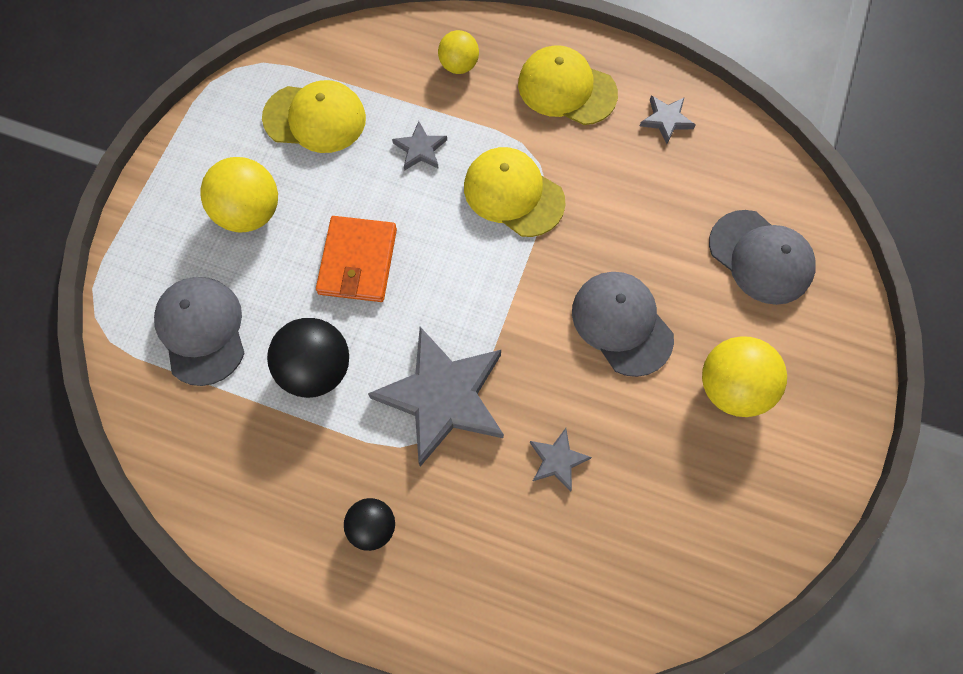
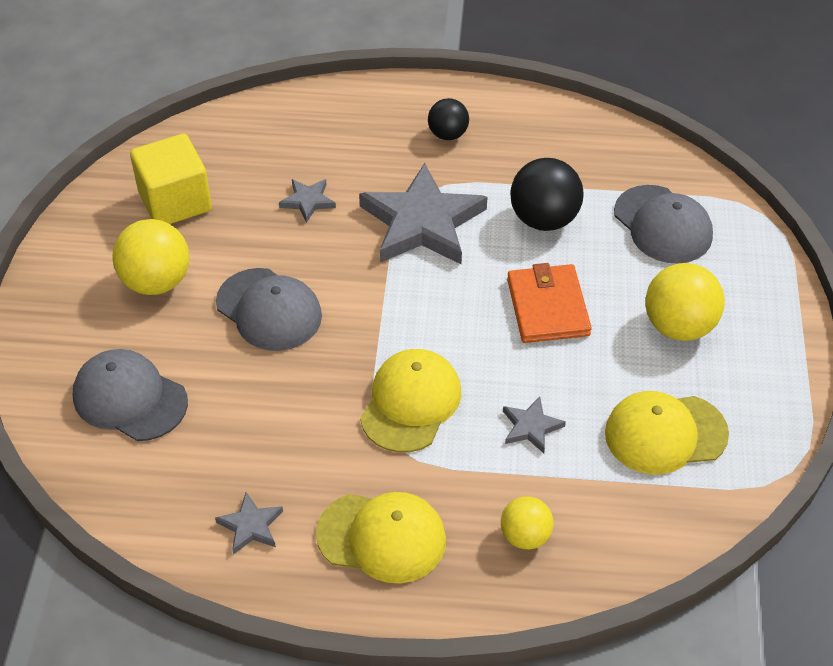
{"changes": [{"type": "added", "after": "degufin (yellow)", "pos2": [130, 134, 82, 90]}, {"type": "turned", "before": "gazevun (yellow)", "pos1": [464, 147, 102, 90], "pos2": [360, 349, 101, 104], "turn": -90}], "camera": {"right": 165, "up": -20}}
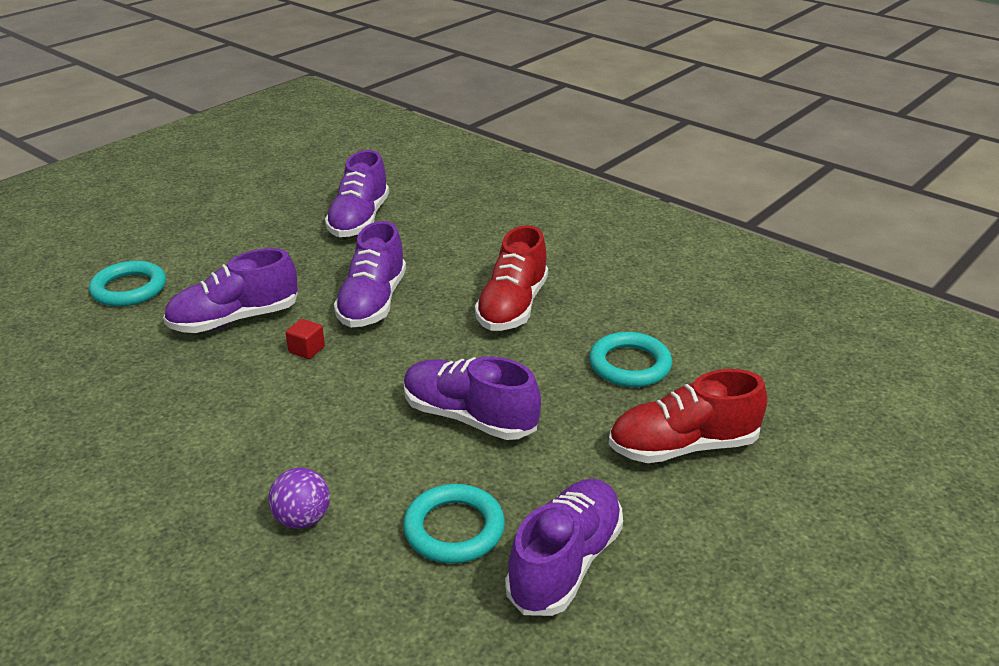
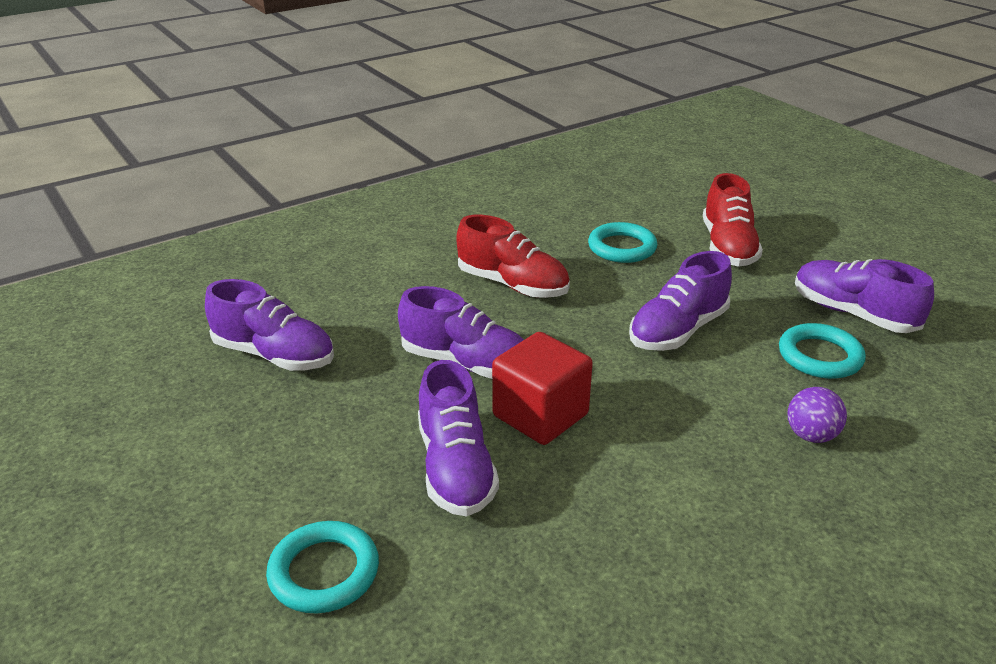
{"changes": [{"type": "resized", "before": "degufin (red)", "pos1": [286, 319, 39, 40], "pos2": [492, 332, 101, 113], "scale": 2.36}], "camera": {"right": -75, "up": 0}}
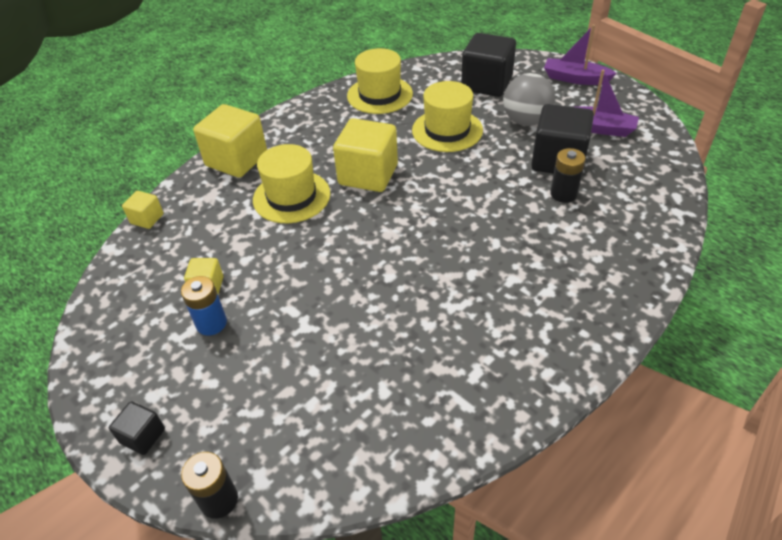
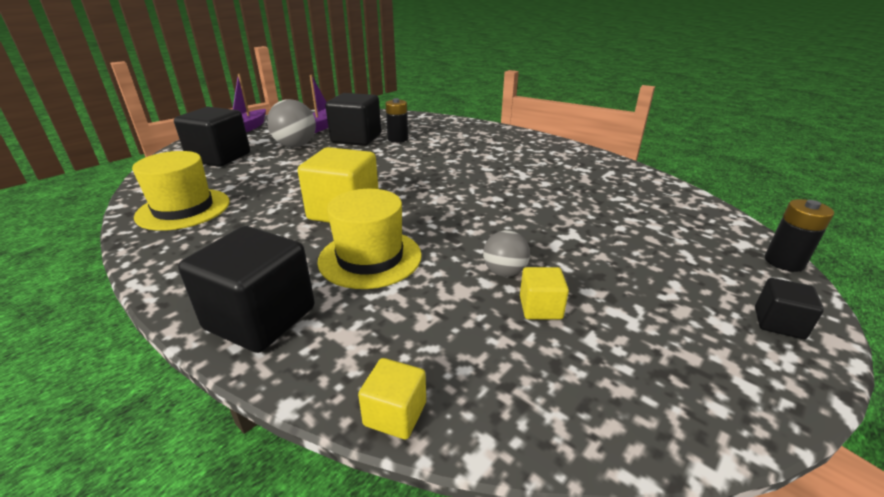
{"changes": [{"type": "recoloured", "before": "degufin (yellow)", "after": "degufin (black)", "pos1": [193, 104, 74, 74], "pos2": [178, 226, 137, 127]}, {"type": "added", "after": "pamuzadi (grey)", "pos2": [483, 230, 47, 47]}, {"type": "removed", "before": "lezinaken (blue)", "pos1": [181, 276, 46, 60]}, {"type": "removed", "before": "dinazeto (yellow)", "pos1": [412, 81, 71, 71]}], "camera": {"right": -95, "up": -15}}
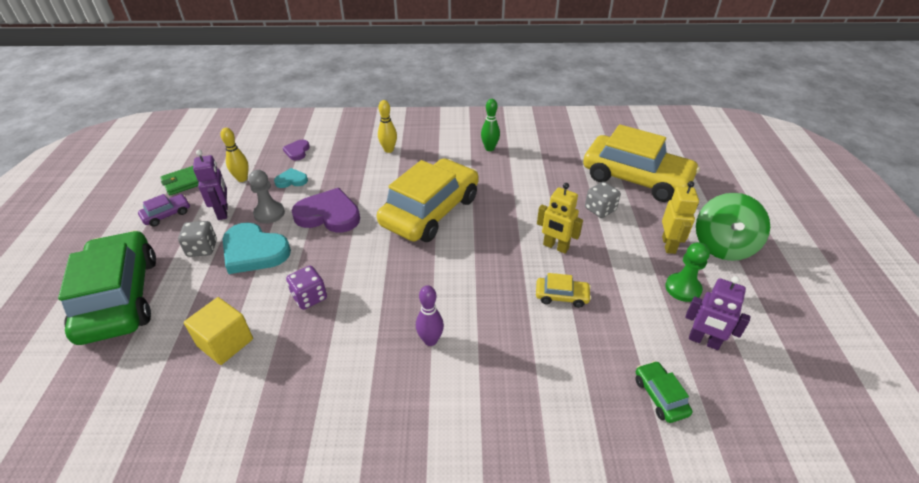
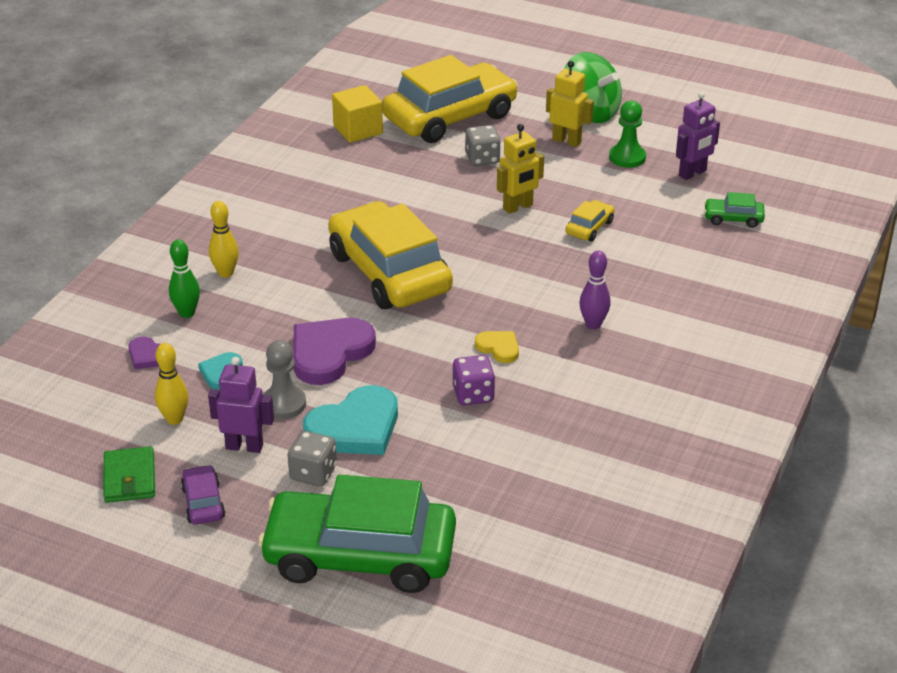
{"changes": [{"type": "moved", "before": "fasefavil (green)", "pos1": [481, 99, 19, 52], "pos2": [169, 240, 31, 78]}, {"type": "moved", "before": "degufin (yellow)", "pos1": [184, 297, 69, 68], "pos2": [332, 85, 51, 58]}, {"type": "added", "after": "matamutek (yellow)", "pos2": [475, 331, 44, 32]}], "camera": {"right": -65, "up": -5}}
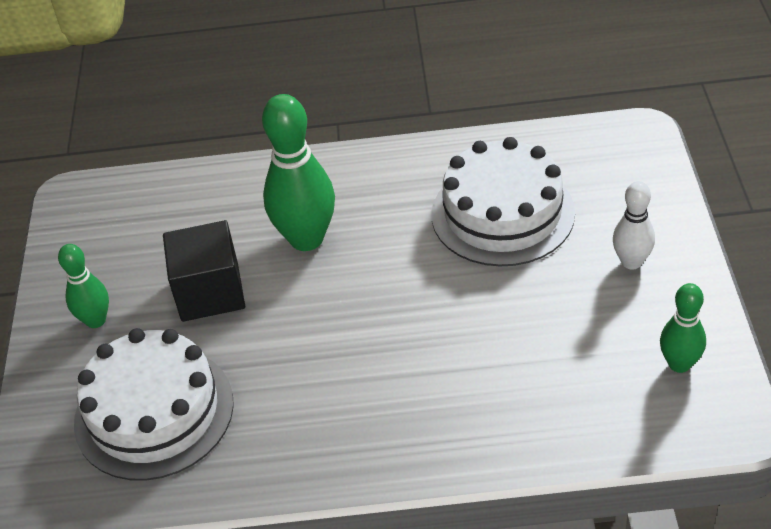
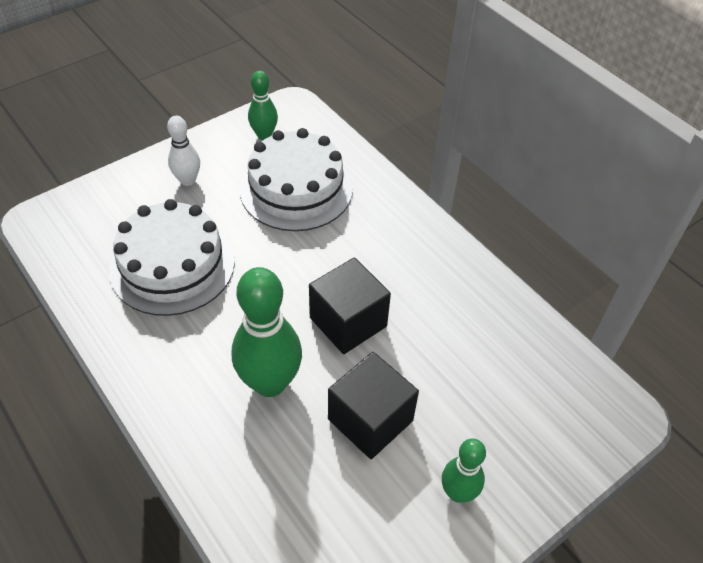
{"changes": [{"type": "moved", "before": "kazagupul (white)", "pos1": [74, 328, 160, 153], "pos2": [240, 128, 113, 103]}, {"type": "added", "after": "degufin (black)", "pos2": [309, 258, 82, 96]}], "camera": {"right": -130, "up": 5}}
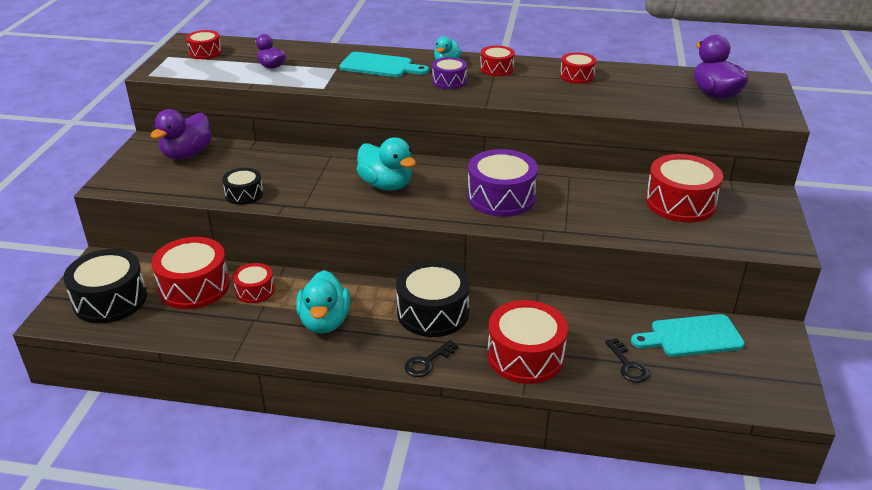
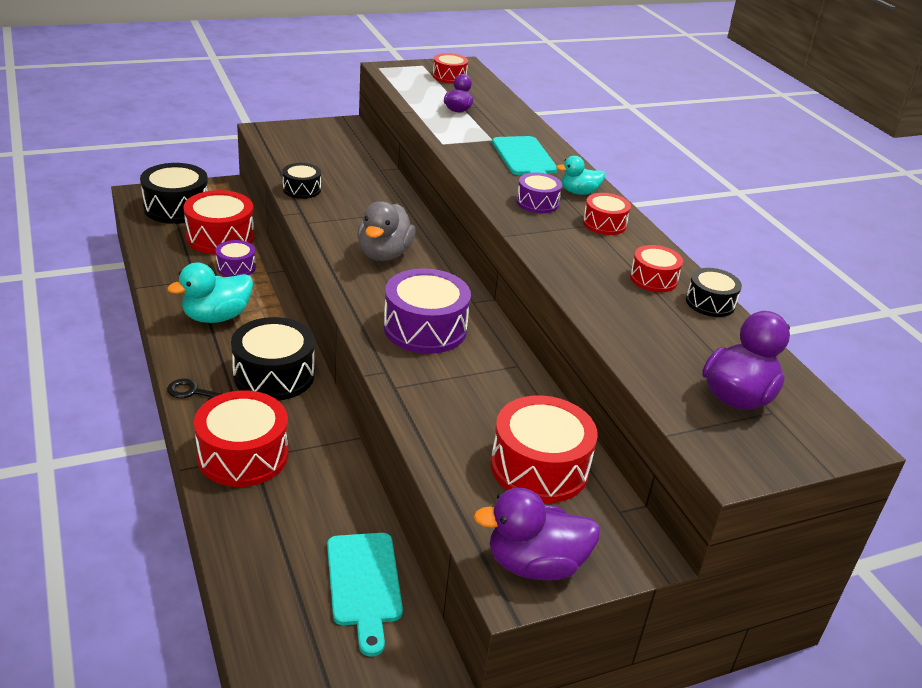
{"changes": [{"type": "recoloured", "before": "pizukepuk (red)", "after": "pizukepuk (purple)", "pos1": [233, 263, 42, 40], "pos2": [215, 240, 41, 37]}, {"type": "turned", "before": "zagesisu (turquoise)", "pos1": [631, 314, 114, 43], "pos2": [327, 533, 76, 123], "turn": -150}, {"type": "recoloured", "before": "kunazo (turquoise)", "after": "kunazo (grey)", "pos1": [357, 137, 59, 54], "pos2": [357, 201, 59, 60]}, {"type": "moved", "before": "kunazo (purple)", "pos1": [151, 109, 61, 50], "pos2": [473, 488, 127, 92]}, {"type": "added", "after": "pizukepuk (black)", "pos2": [686, 268, 56, 49]}, {"type": "removed", "before": "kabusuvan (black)", "pos1": [605, 338, 45, 45]}], "camera": {"right": 55, "up": 0}}
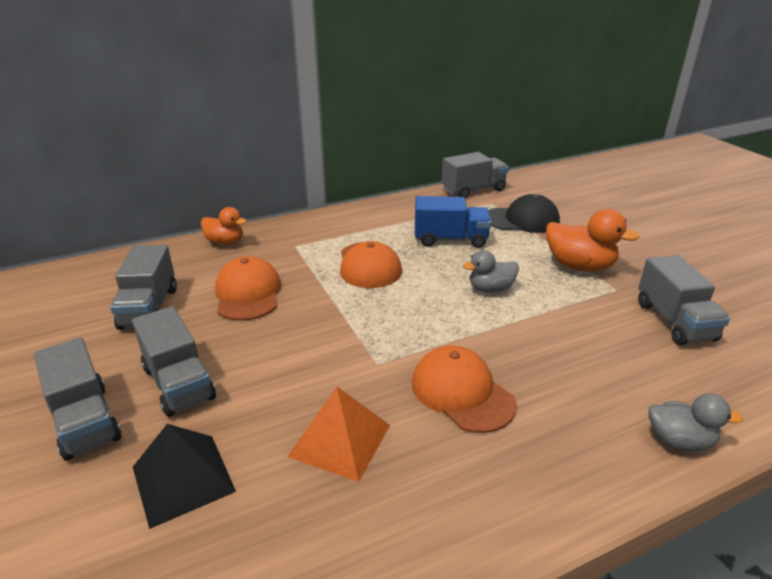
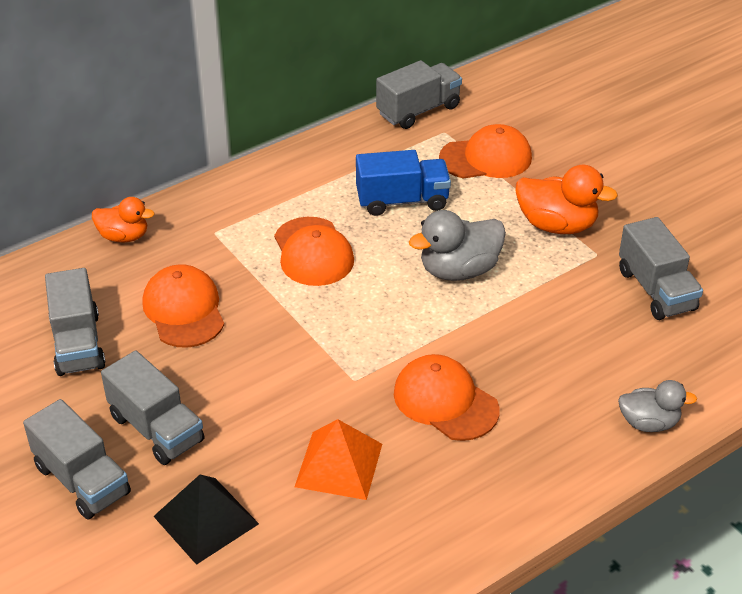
{"changes": [{"type": "resized", "before": "kunazo (grey)", "pos1": [463, 250, 56, 43], "pos2": [409, 210, 97, 71], "scale": 1.55}, {"type": "recoloured", "before": "gazevun (black)", "after": "gazevun (orange)", "pos1": [489, 194, 71, 39], "pos2": [439, 124, 93, 55]}], "camera": {"right": -10, "up": 10}}
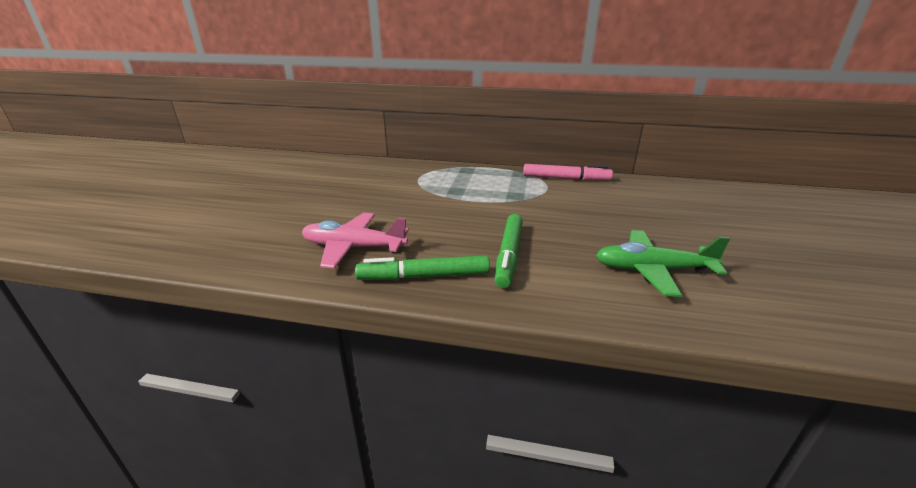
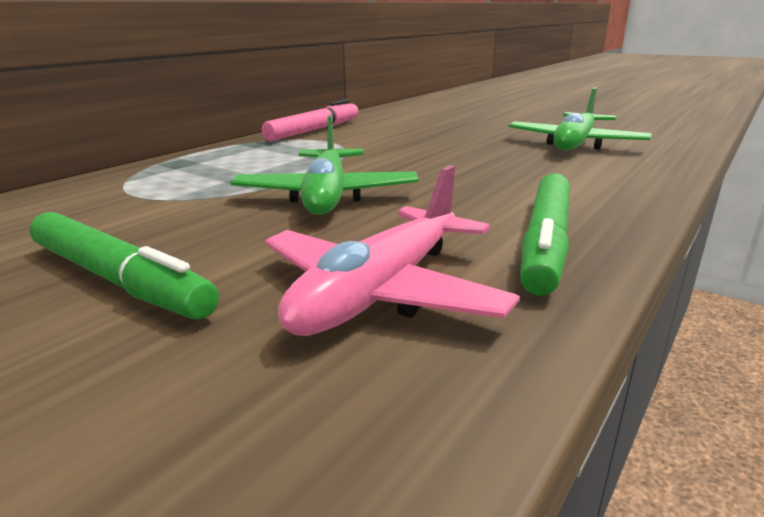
{"changes": [{"type": "moved", "before": "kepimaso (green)", "pos1": [495, 214, 28, 74], "pos2": [30, 212, 189, 107]}, {"type": "added", "after": "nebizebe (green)", "pos2": [230, 115, 188, 100]}], "camera": {"right": -65, "up": -5}}
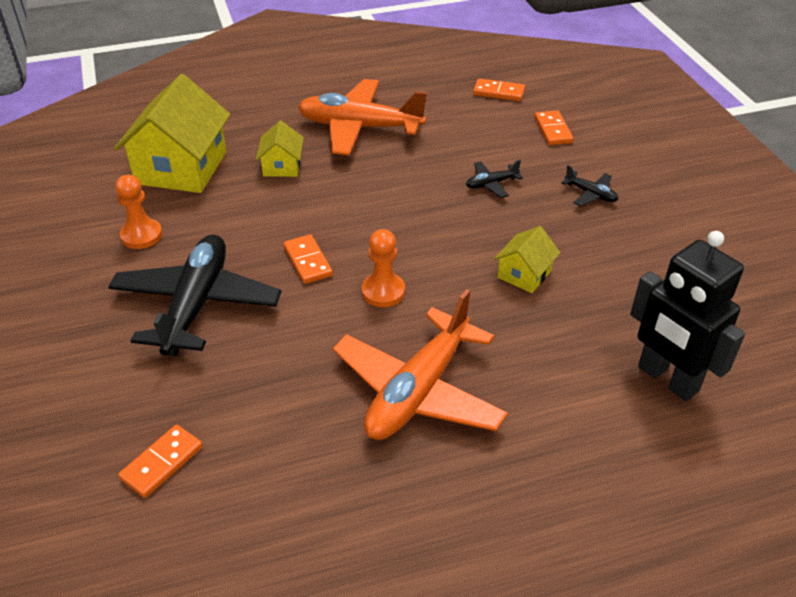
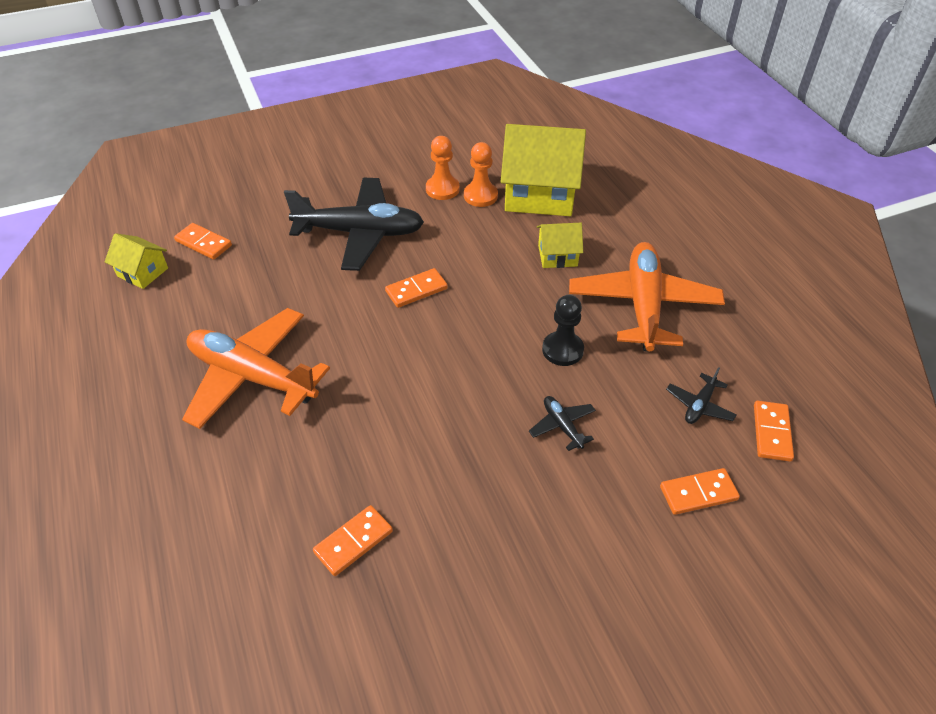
{"changes": [{"type": "moved", "before": "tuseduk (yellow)", "pos1": [494, 226, 66, 67], "pos2": [105, 233, 63, 56]}, {"type": "added", "after": "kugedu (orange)", "pos2": [313, 505, 80, 71]}, {"type": "moved", "before": "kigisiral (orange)", "pos1": [362, 229, 43, 78], "pos2": [464, 142, 34, 65]}, {"type": "added", "after": "kigisiral (black)", "pos2": [542, 295, 42, 71]}, {"type": "moved", "before": "nebizebe (black)", "pos1": [561, 165, 57, 41], "pos2": [666, 367, 71, 57]}, {"type": "removed", "before": "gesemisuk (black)", "pos1": [630, 231, 115, 170]}], "camera": {"right": 85, "up": 5}}
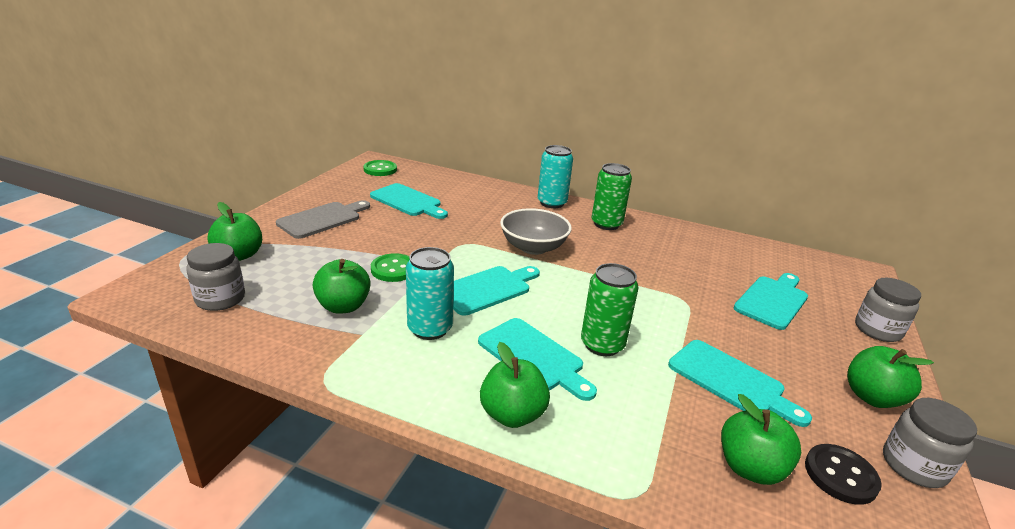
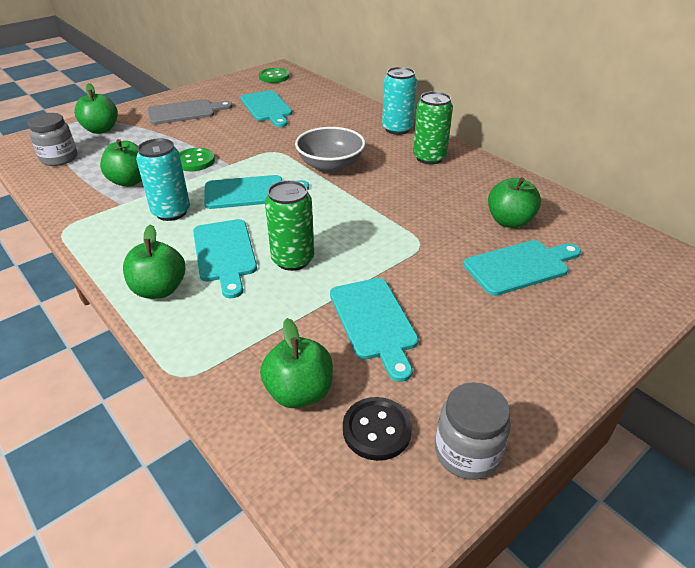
{"changes": [{"type": "moved", "before": "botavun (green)", "pos1": [847, 346, 87, 62], "pos2": [488, 177, 53, 51]}, {"type": "removed", "before": "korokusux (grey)", "pos1": [855, 278, 66, 64]}], "camera": {"right": 30, "up": 10}}
